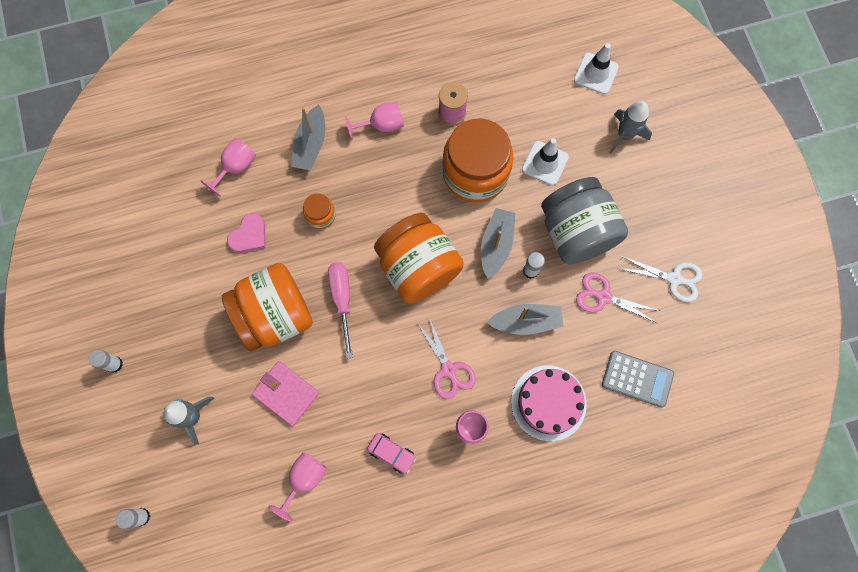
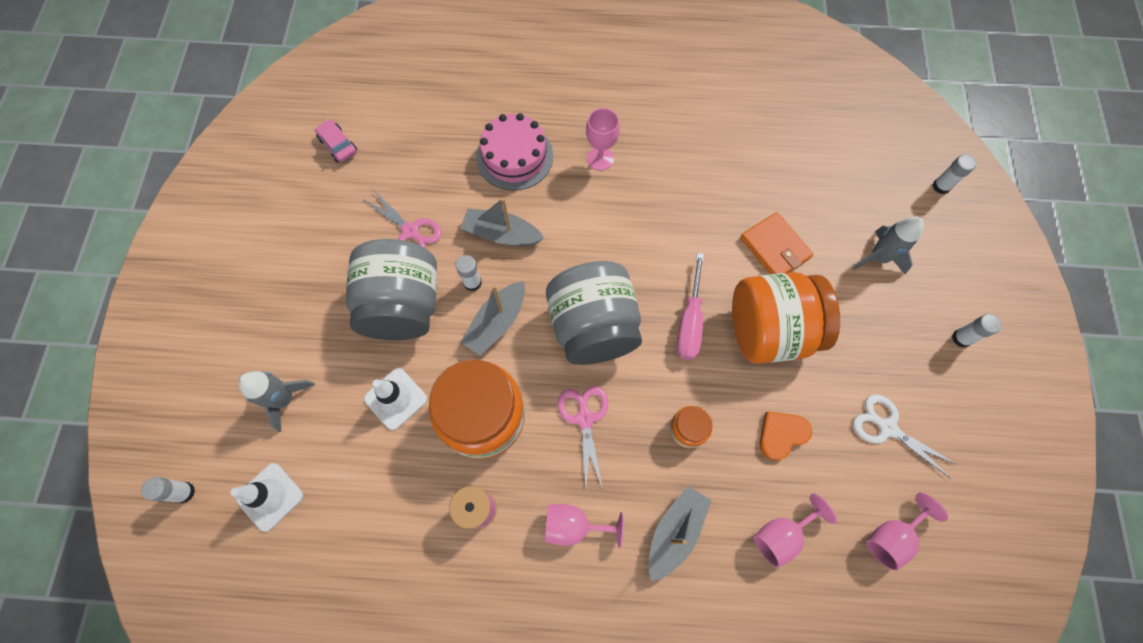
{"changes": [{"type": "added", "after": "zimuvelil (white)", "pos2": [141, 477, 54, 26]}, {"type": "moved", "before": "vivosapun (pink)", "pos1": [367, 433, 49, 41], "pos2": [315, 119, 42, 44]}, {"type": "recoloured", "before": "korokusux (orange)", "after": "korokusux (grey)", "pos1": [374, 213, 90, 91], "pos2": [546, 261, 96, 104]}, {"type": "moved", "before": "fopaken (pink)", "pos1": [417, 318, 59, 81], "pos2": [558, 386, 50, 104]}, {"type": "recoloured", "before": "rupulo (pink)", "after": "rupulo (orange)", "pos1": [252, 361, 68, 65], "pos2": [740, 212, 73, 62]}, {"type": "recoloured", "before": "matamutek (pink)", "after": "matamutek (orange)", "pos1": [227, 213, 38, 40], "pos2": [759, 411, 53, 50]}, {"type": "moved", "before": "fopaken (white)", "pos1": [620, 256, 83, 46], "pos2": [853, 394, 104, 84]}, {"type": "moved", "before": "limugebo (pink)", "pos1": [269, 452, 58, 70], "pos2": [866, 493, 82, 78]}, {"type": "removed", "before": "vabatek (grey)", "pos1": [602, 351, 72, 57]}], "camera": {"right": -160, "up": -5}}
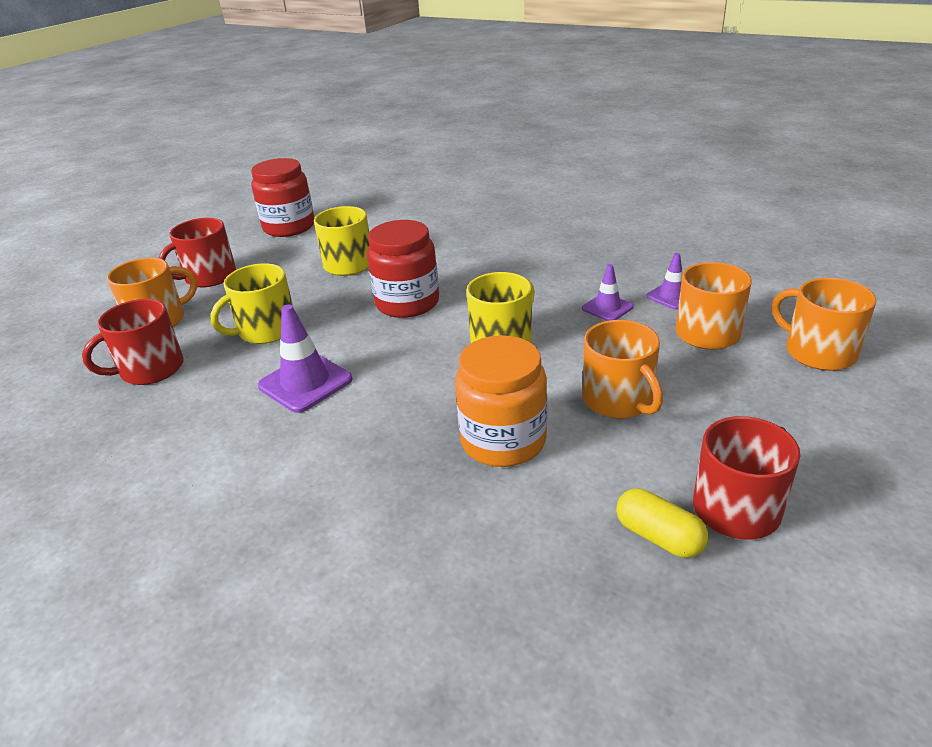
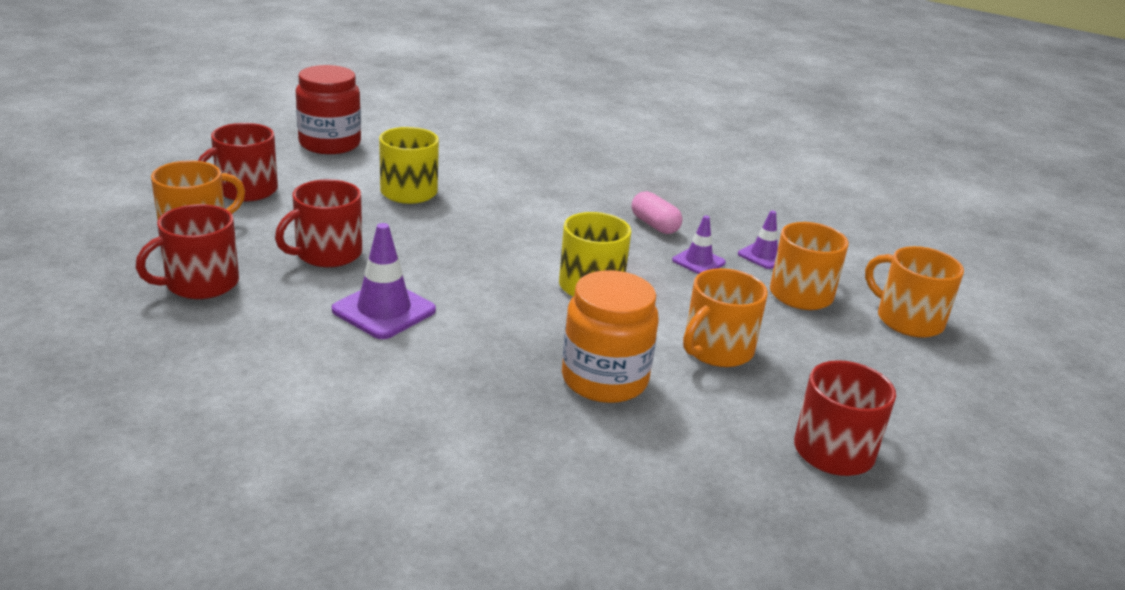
{"changes": [{"type": "recoloured", "before": "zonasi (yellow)", "after": "zonasi (red)", "pos1": [210, 263, 83, 81], "pos2": [275, 179, 87, 88]}, {"type": "added", "after": "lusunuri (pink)", "pos2": [631, 191, 51, 43]}, {"type": "turned", "before": "zonasi (orange)", "pos1": [582, 320, 81, 98], "pos2": [683, 268, 85, 99], "turn": 75}, {"type": "removed", "before": "korokusux (red)", "pos1": [367, 220, 72, 98]}, {"type": "removed", "before": "lusunuri (yellow)", "pos1": [616, 488, 92, 70]}], "camera": {"right": -10, "up": -5}}
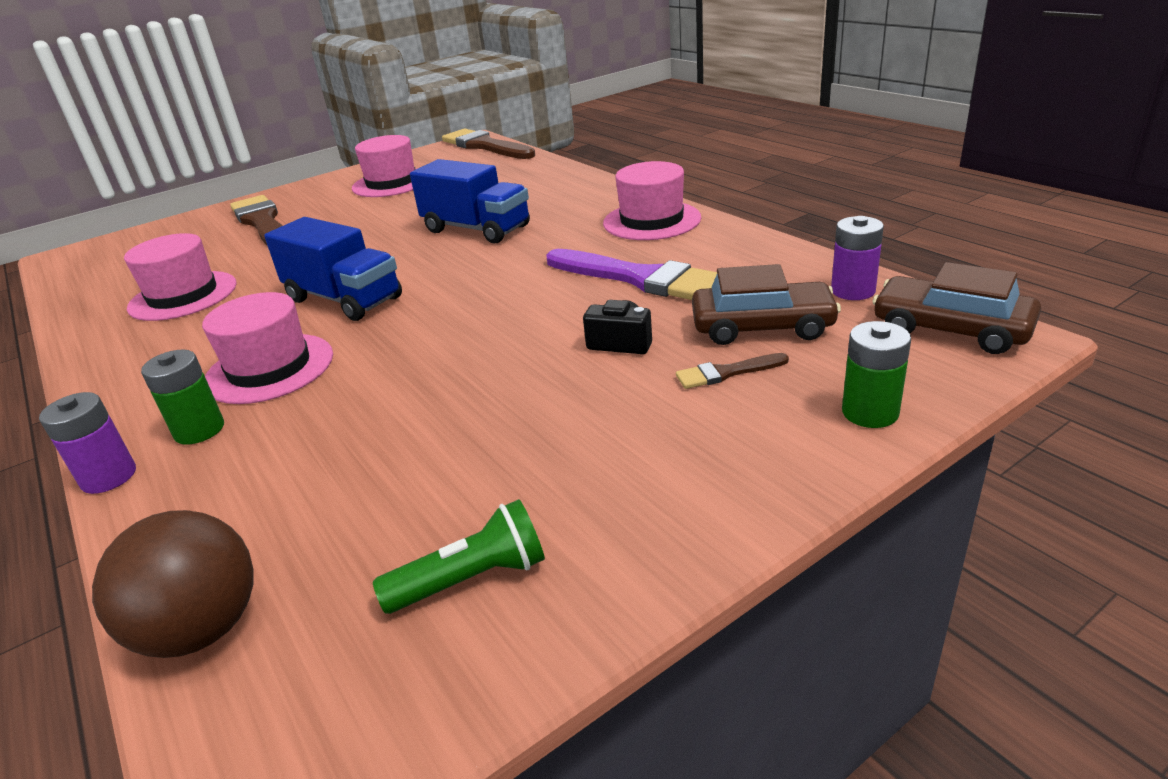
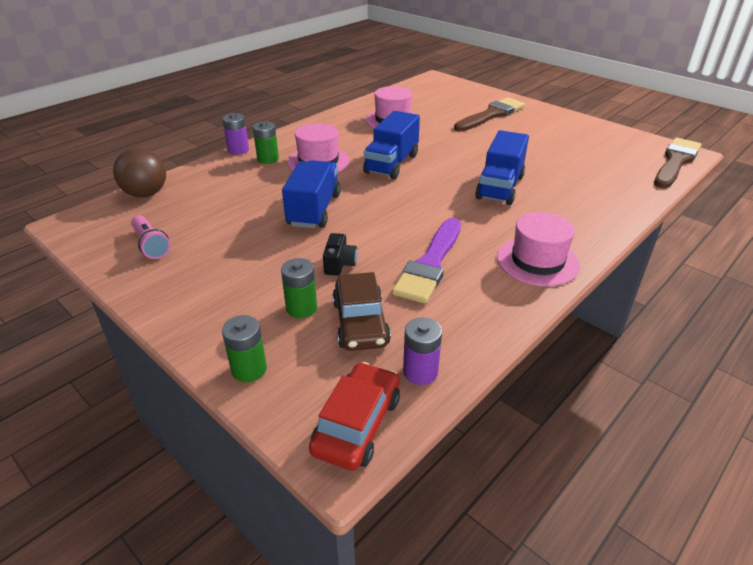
{"changes": [{"type": "recoloured", "before": "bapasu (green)", "after": "bapasu (pink)", "pos1": [373, 499, 172, 115], "pos2": [131, 216, 39, 43]}, {"type": "replaced", "before": "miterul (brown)", "after": "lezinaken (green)", "pos1": [676, 353, 113, 36], "pos2": [281, 258, 36, 60]}, {"type": "added", "after": "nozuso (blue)", "pos2": [282, 160, 59, 68]}, {"type": "recoloured", "before": "vivosapun (brown)", "after": "vivosapun (red)", "pos1": [872, 262, 169, 92], "pos2": [309, 362, 91, 109]}, {"type": "removed", "before": "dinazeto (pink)", "pos1": [352, 135, 66, 62]}], "camera": {"right": 75, "up": 5}}
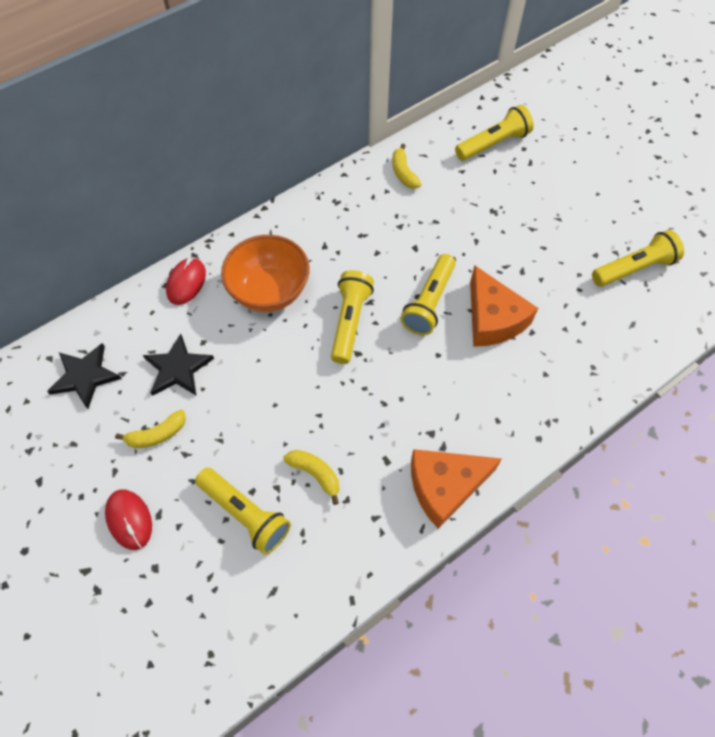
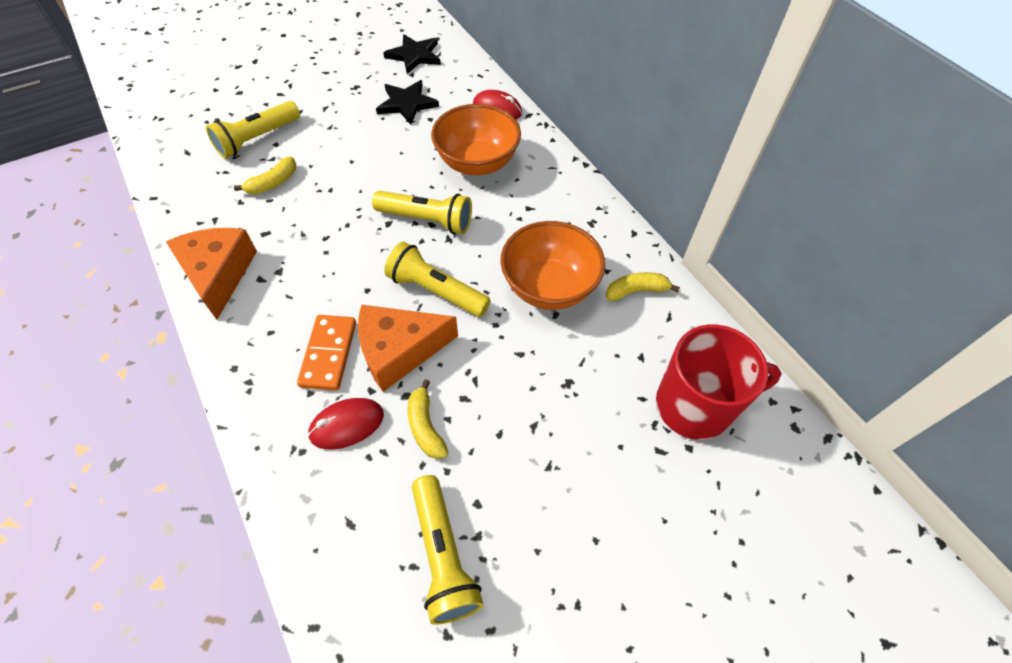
{"changes": [{"type": "added", "after": "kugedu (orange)", "pos2": [297, 315, 59, 76]}, {"type": "moved", "before": "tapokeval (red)", "pos1": [105, 489, 47, 61], "pos2": [308, 398, 76, 52]}, {"type": "moved", "before": "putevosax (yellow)", "pos1": [115, 410, 71, 38], "pos2": [408, 379, 41, 80]}, {"type": "added", "after": "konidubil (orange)", "pos2": [500, 221, 105, 89]}, {"type": "replaced", "before": "bapasu (yellow)", "after": "zonasi (red)", "pos1": [455, 105, 79, 56], "pos2": [656, 324, 126, 116]}], "camera": {"right": 95, "up": -5}}
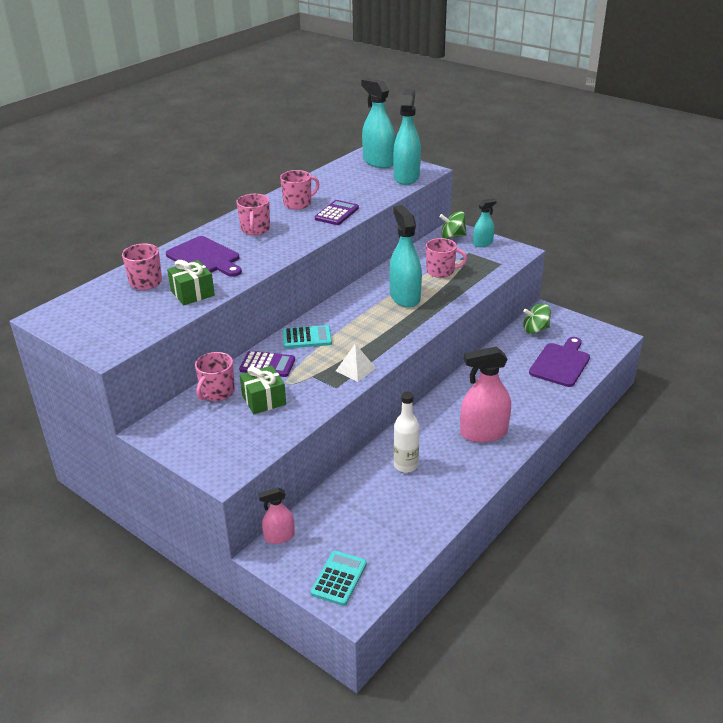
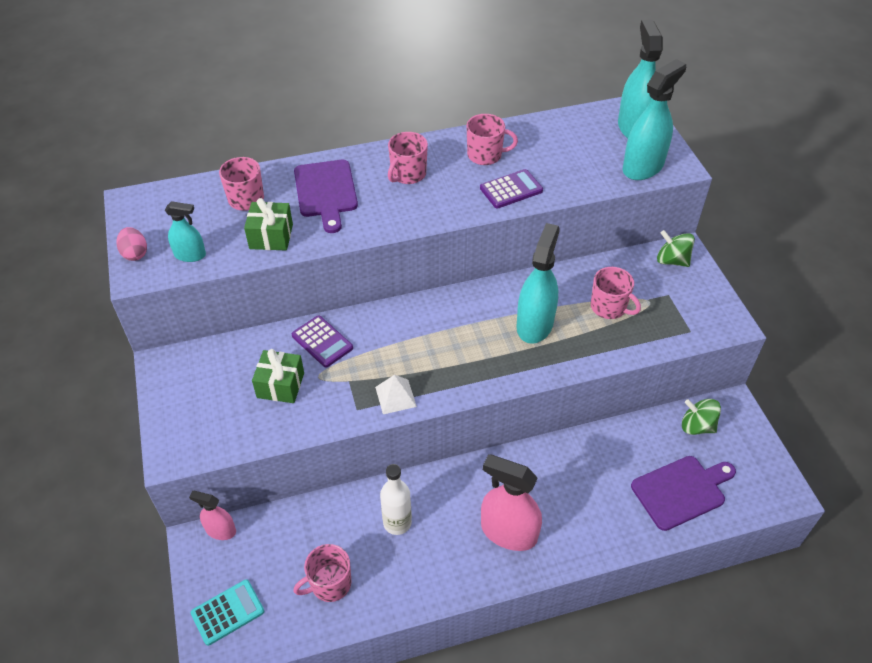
{"changes": [{"type": "added", "after": "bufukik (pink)", "pos2": [116, 227, 31, 34]}, {"type": "moved", "before": "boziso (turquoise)", "pos1": [473, 198, 24, 49], "pos2": [165, 201, 41, 61]}, {"type": "moved", "before": "zonasi (pink)", "pos1": [195, 352, 40, 49], "pos2": [293, 544, 58, 58]}, {"type": "removed", "before": "vabatek (turquoise)", "pos1": [283, 325, 49, 23]}], "camera": {"right": 35, "up": 15}}
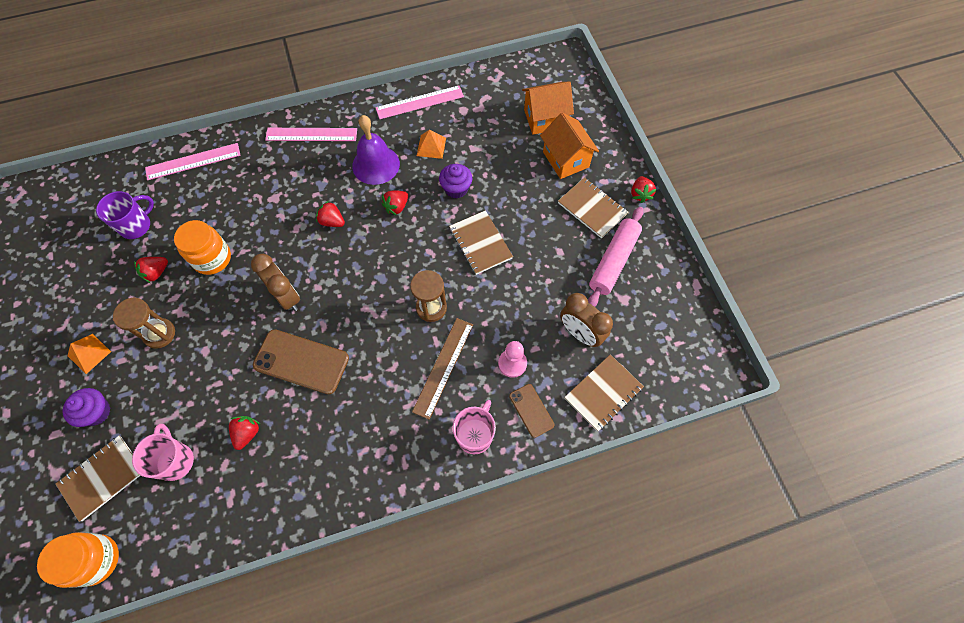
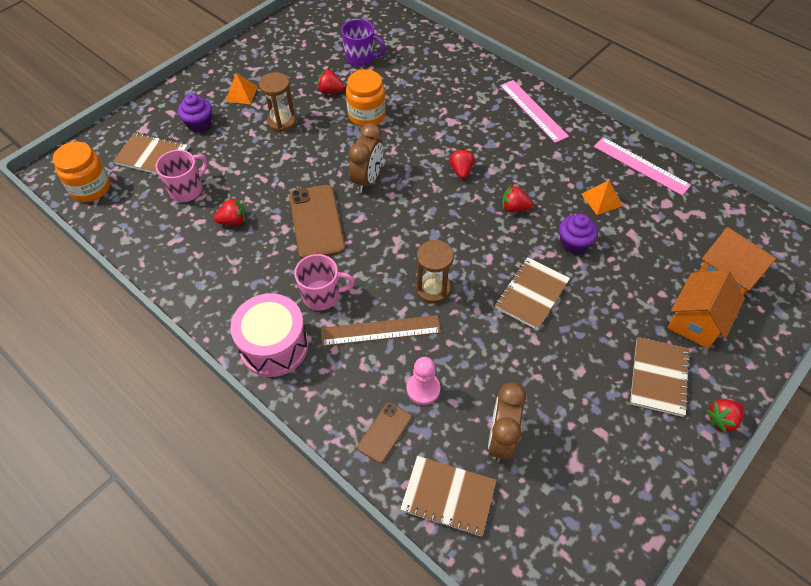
{"changes": [{"type": "added", "after": "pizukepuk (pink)", "pos2": [230, 293, 79, 84]}, {"type": "moved", "before": "zonasi (pink)", "pos1": [453, 400, 43, 54], "pos2": [294, 254, 61, 57]}, {"type": "removed", "before": "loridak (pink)", "pos1": [145, 143, 96, 37]}, {"type": "removed", "before": "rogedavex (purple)", "pos1": [352, 115, 48, 70]}, {"type": "removed", "before": "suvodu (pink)", "pos1": [588, 207, 55, 100]}], "camera": {"right": 60, "up": -10}}
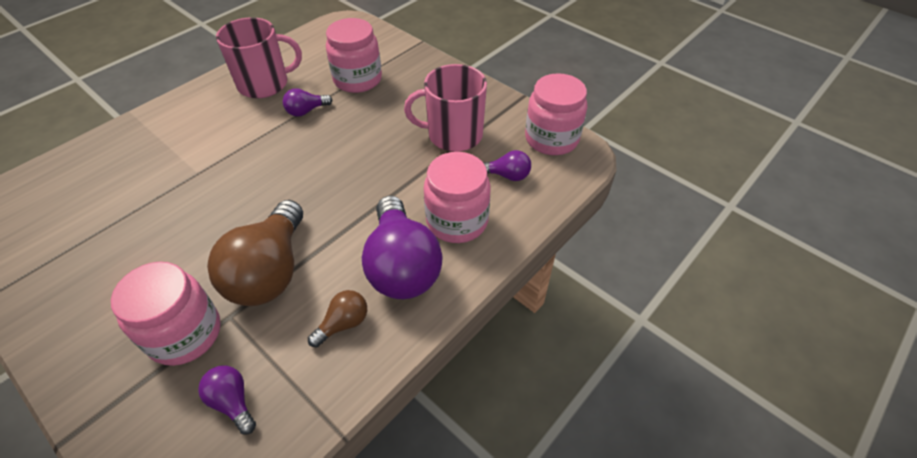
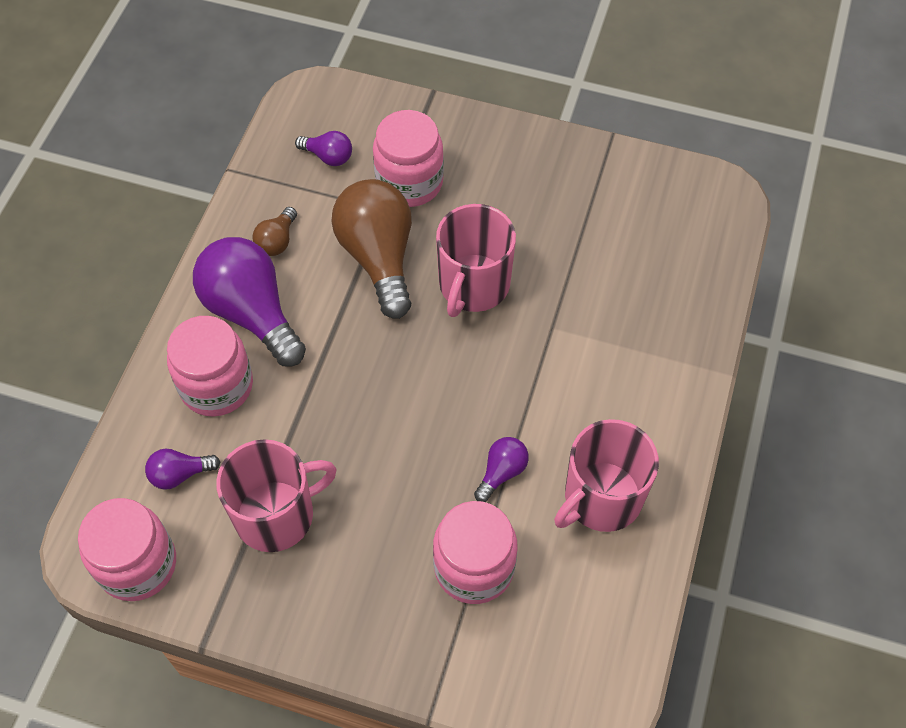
{"changes": [{"type": "added", "after": "zonasi (pink)", "pos2": [436, 204, 80, 113]}], "camera": {"right": 155, "up": 10}}
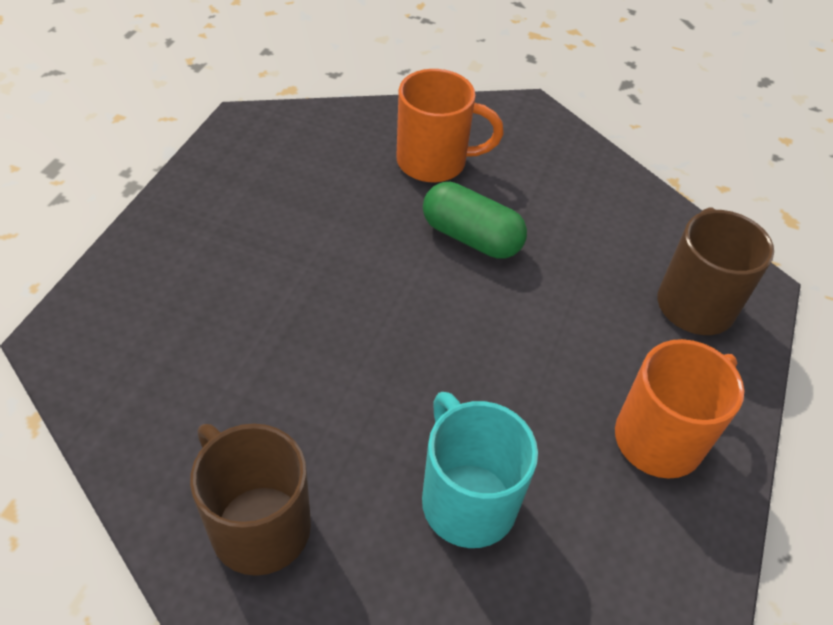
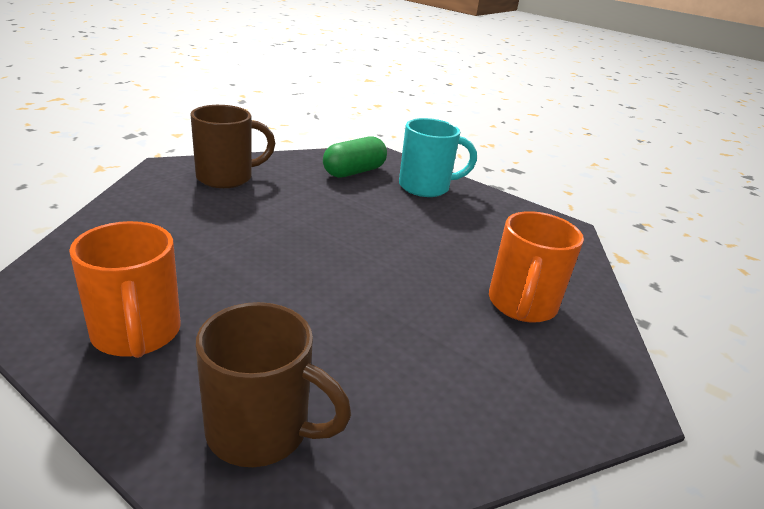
{"changes": [{"type": "moved", "before": "lusunuri (green)", "pos1": [423, 182, 104, 77], "pos2": [323, 136, 64, 42]}, {"type": "moved", "before": "zonasi (turquoise)", "pos1": [422, 392, 116, 156], "pos2": [399, 118, 78, 79]}], "camera": {"right": 105, "up": -20}}
